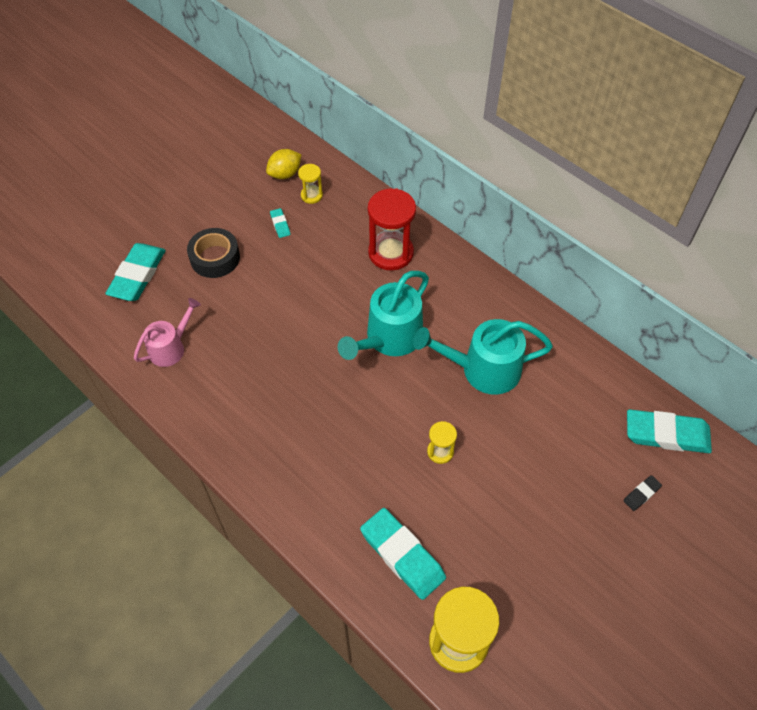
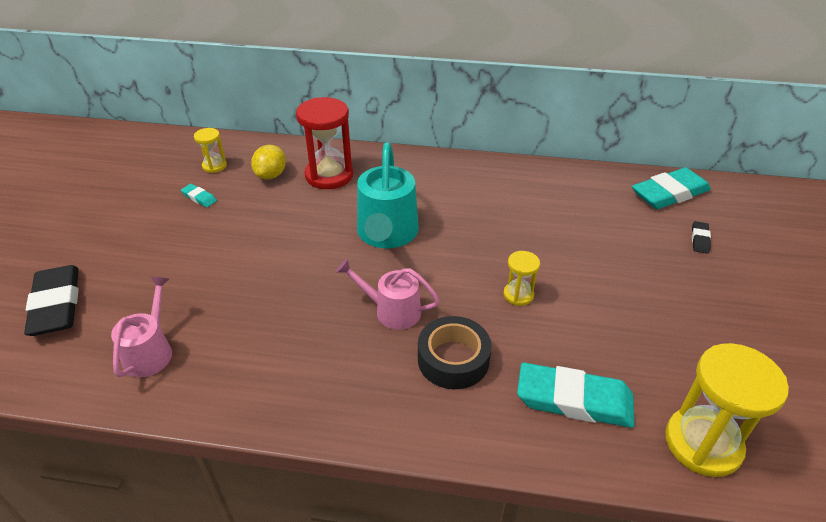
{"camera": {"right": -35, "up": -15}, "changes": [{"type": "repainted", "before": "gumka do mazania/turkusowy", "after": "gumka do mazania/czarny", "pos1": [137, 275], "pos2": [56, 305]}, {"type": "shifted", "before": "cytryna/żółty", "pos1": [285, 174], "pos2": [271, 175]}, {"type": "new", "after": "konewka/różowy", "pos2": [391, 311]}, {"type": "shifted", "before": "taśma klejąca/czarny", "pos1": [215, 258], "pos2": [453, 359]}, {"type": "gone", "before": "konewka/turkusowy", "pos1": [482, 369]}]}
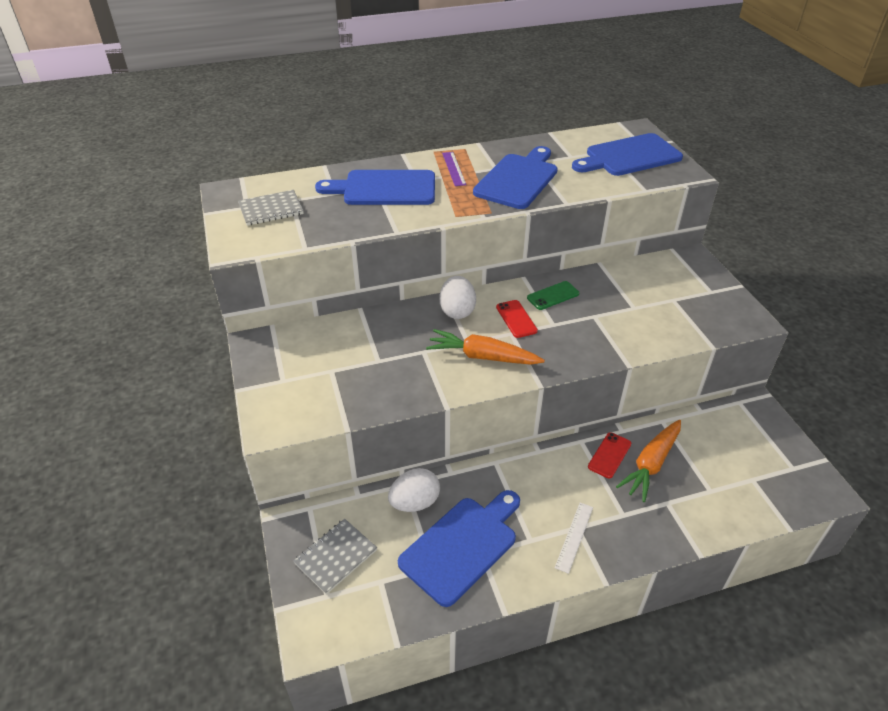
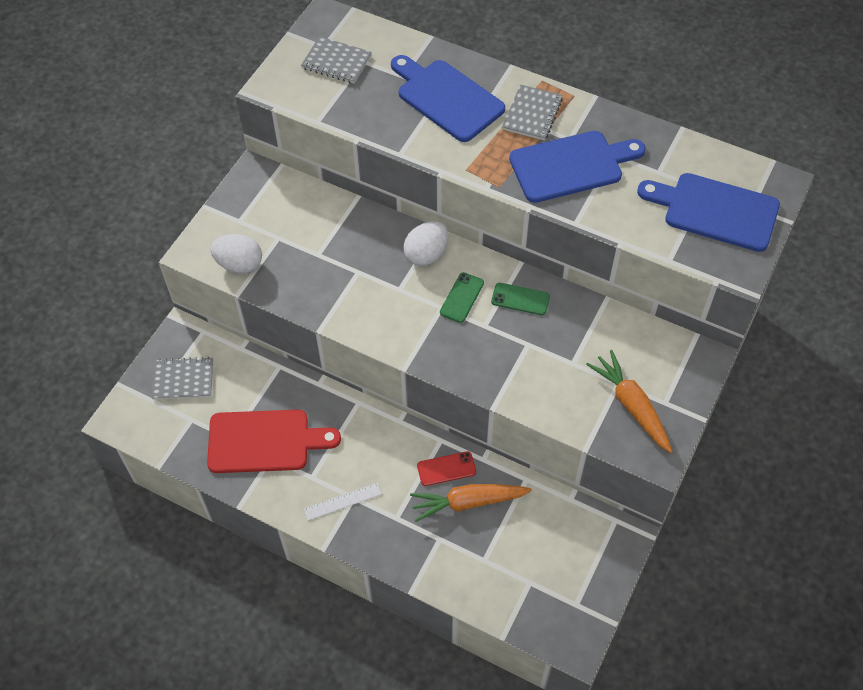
{"camera": {"right": 45, "up": 15}, "changes": [{"type": "repainted", "before": "deska do krojenia/niebieski", "after": "deska do krojenia/czerwony", "pos1": [462, 546], "pos2": [264, 441]}, {"type": "shifted", "before": "jajko/biały", "pos1": [415, 502], "pos2": [239, 264]}, {"type": "repainted", "before": "telefon/czerwony", "after": "telefon/zielony", "pos1": [516, 319], "pos2": [462, 297]}, {"type": "swapped", "before": "linijka/fioletowy", "after": "zeszyt/szary", "pos1": [454, 168], "pos2": [532, 114]}, {"type": "shifted", "before": "marchewka/pomarańczowy", "pos1": [483, 356], "pos2": [631, 406]}]}
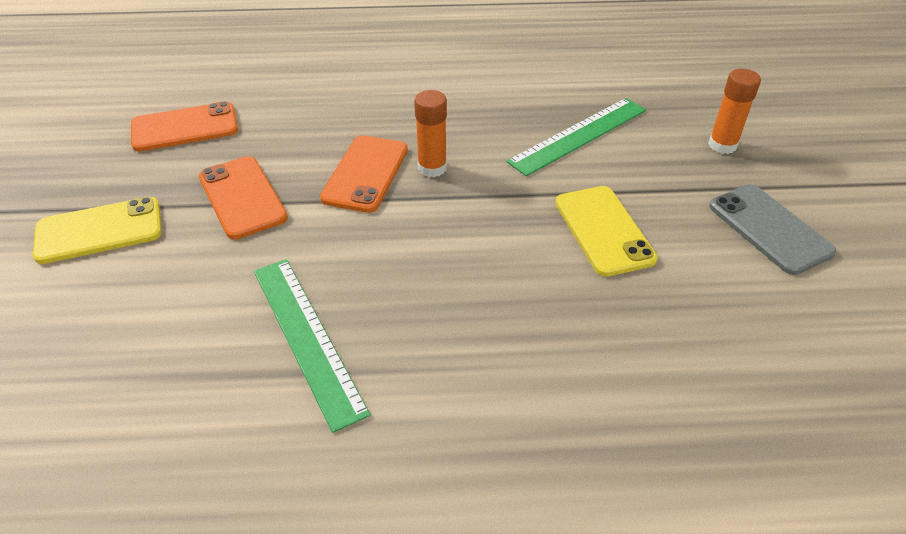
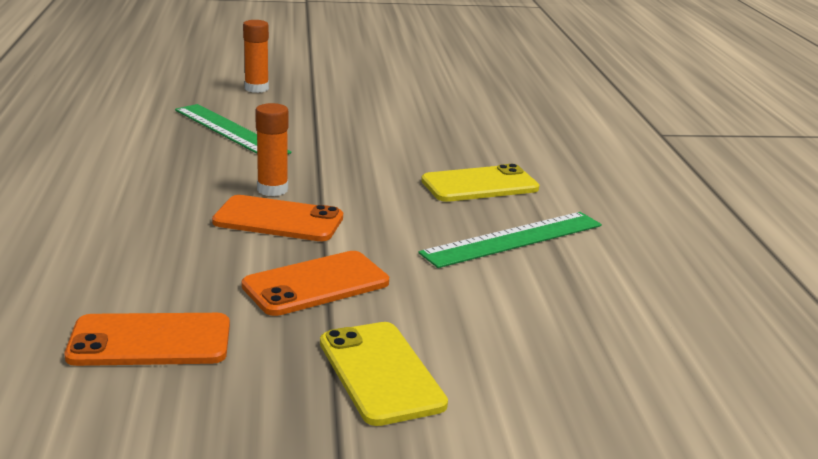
{"camera": {"right": -95, "up": -20}, "changes": [{"type": "rotated", "before": "telefon/pomarańczowy", "pos1": [185, 128], "pos2": [150, 341], "turn": -75}, {"type": "shifted", "before": "telefon/żółty", "pos1": [603, 230], "pos2": [480, 185]}, {"type": "gone", "before": "telefon/szary", "pos1": [769, 229]}]}
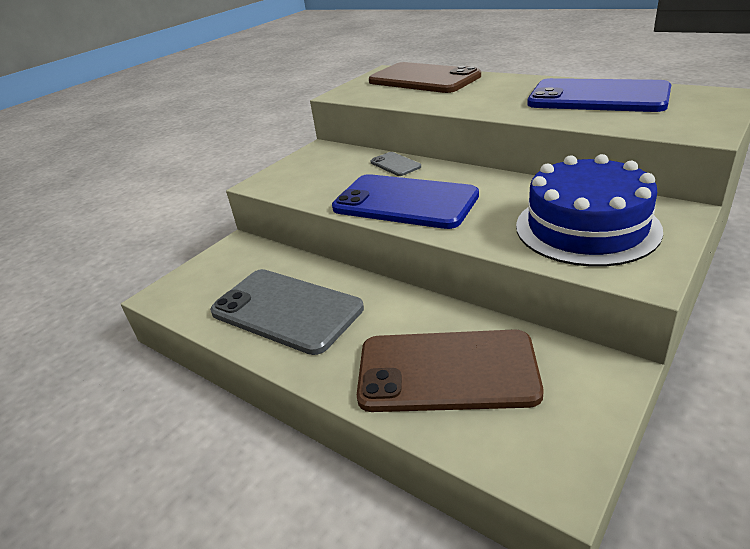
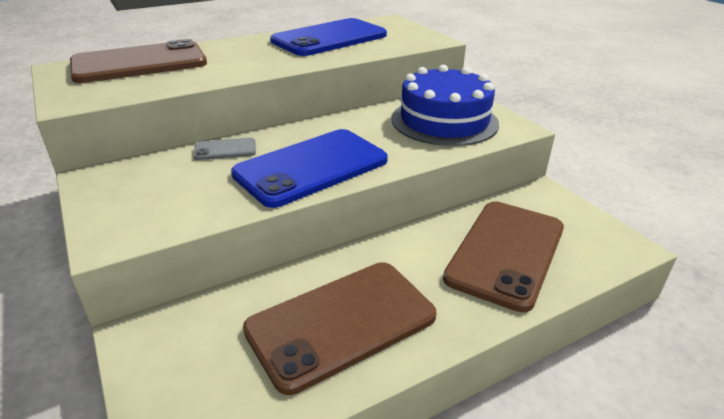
{"camera": {"right": -70, "up": 0}, "changes": [{"type": "repainted", "before": "telefon/szary", "after": "telefon/brązowy", "pos1": [286, 310], "pos2": [341, 322]}]}
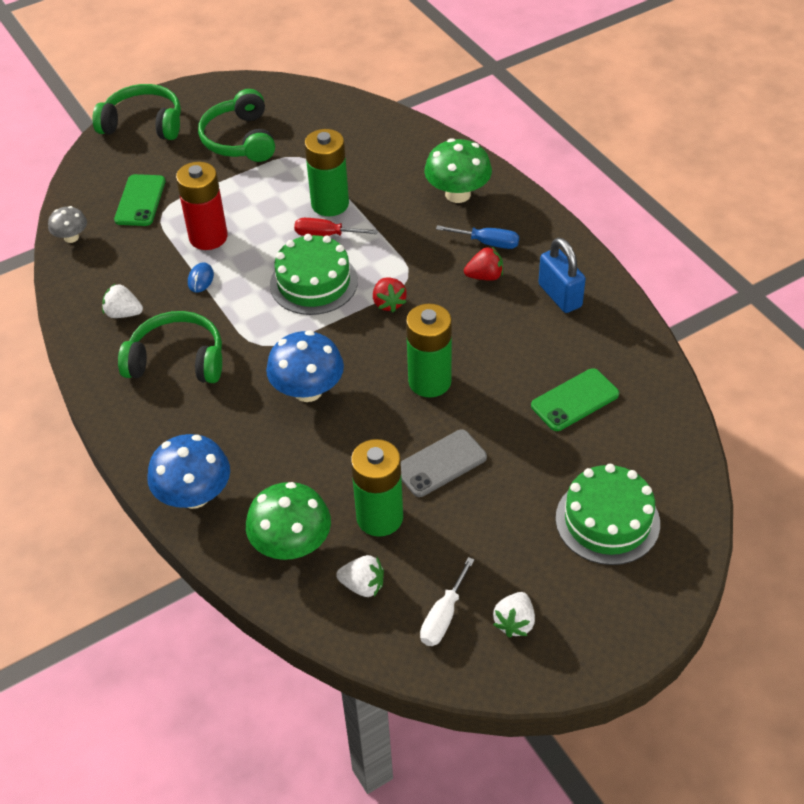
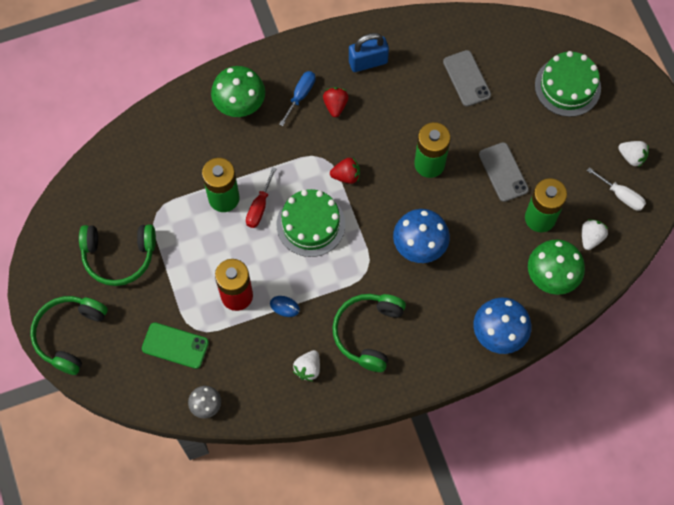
{"camera": {"right": -80, "up": 20}, "changes": [{"type": "repainted", "before": "telefon/zielony", "after": "telefon/szary", "pos1": [575, 400], "pos2": [466, 78]}]}
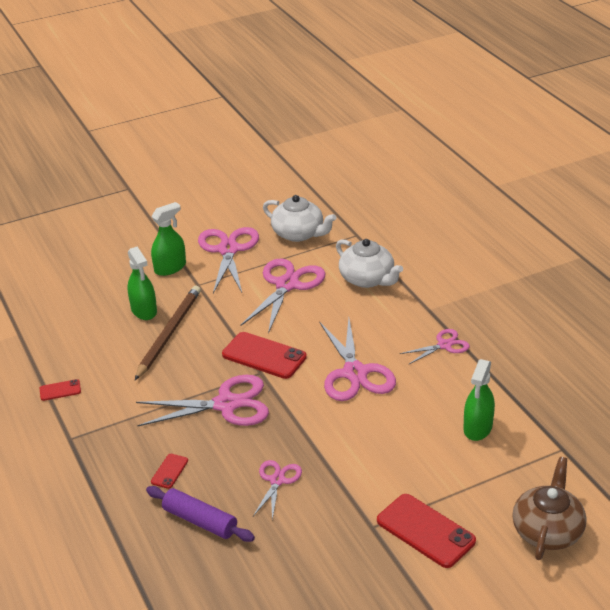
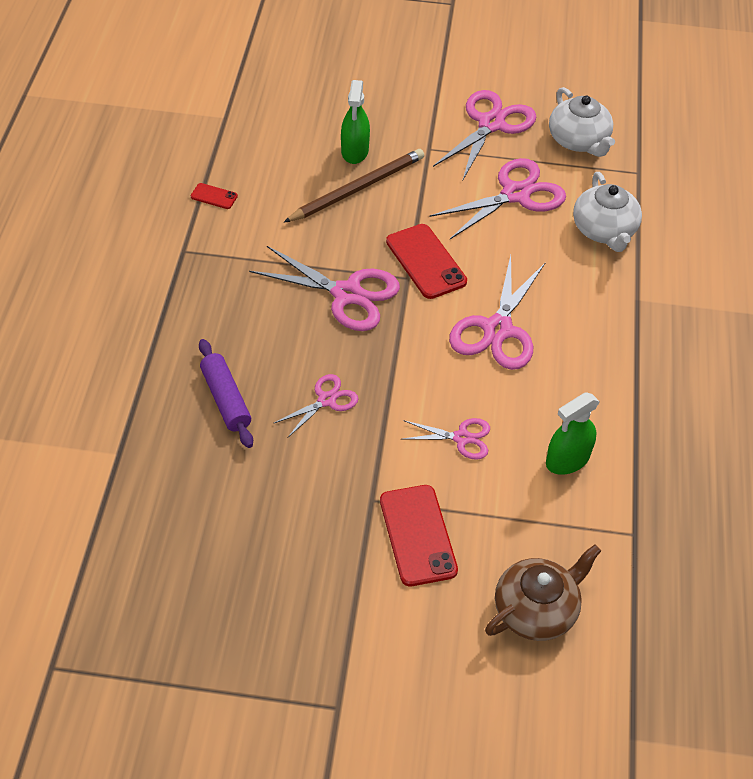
{"camera": {"right": 30, "up": 15}, "changes": [{"type": "shifted", "before": "nożyczki/różowy", "pos1": [444, 345], "pos2": [461, 438]}, {"type": "gone", "before": "spryskiwacz/zielony", "pos1": [170, 268]}, {"type": "gone", "before": "telefon/czerwony", "pos1": [169, 471]}]}
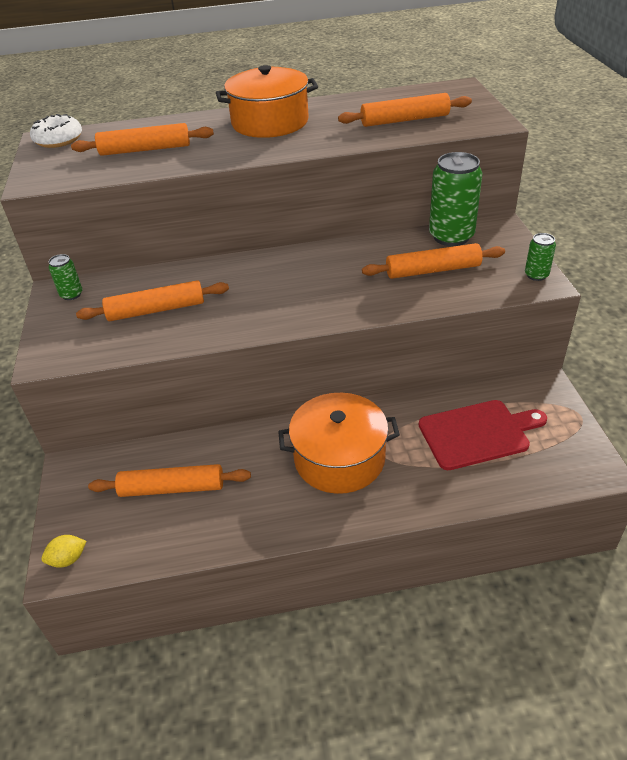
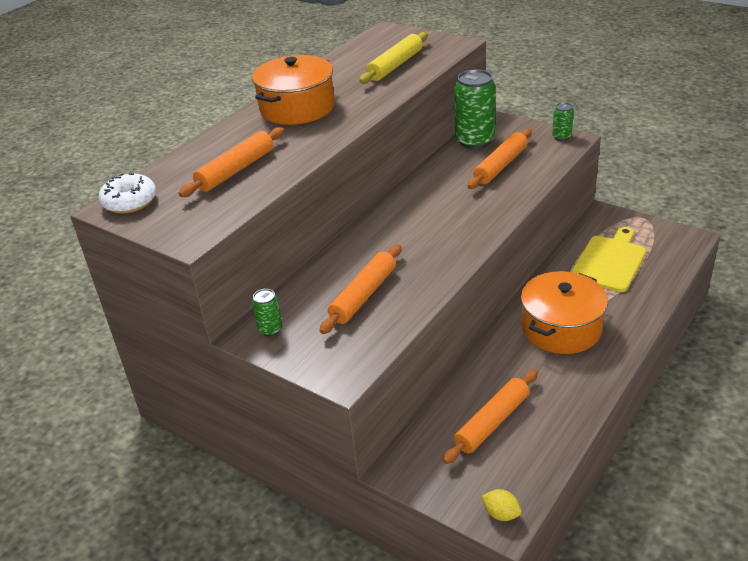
{"camera": {"right": -45, "up": -5}, "changes": [{"type": "repainted", "before": "wałek do ciasta/pomarańczowy", "after": "wałek do ciasta/żółty", "pos1": [405, 120], "pos2": [395, 65]}, {"type": "rotated", "before": "cytryna/żółty", "pos1": [68, 559], "pos2": [501, 514], "turn": -75}, {"type": "repainted", "before": "deska do krojenia/czerwony", "after": "deska do krojenia/żółty", "pos1": [477, 433], "pos2": [609, 261]}]}
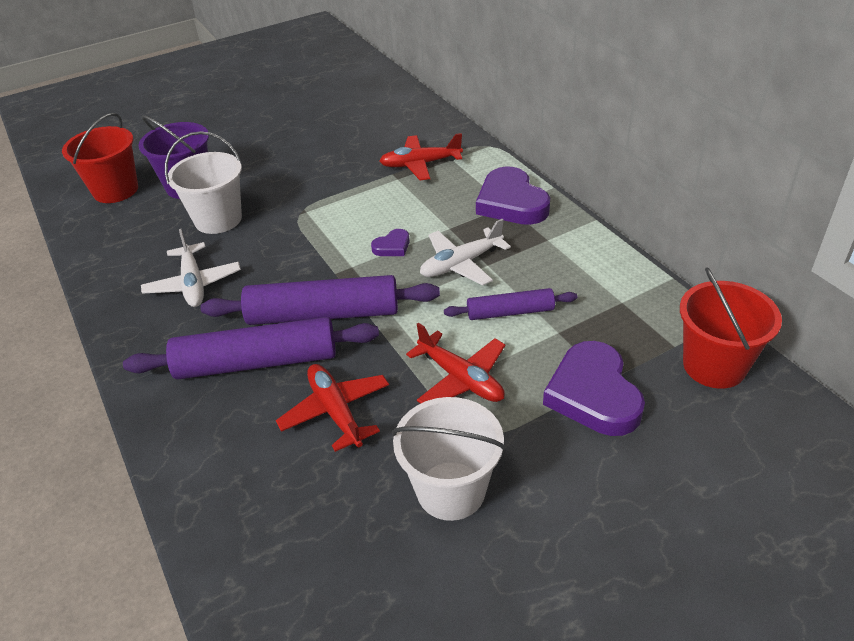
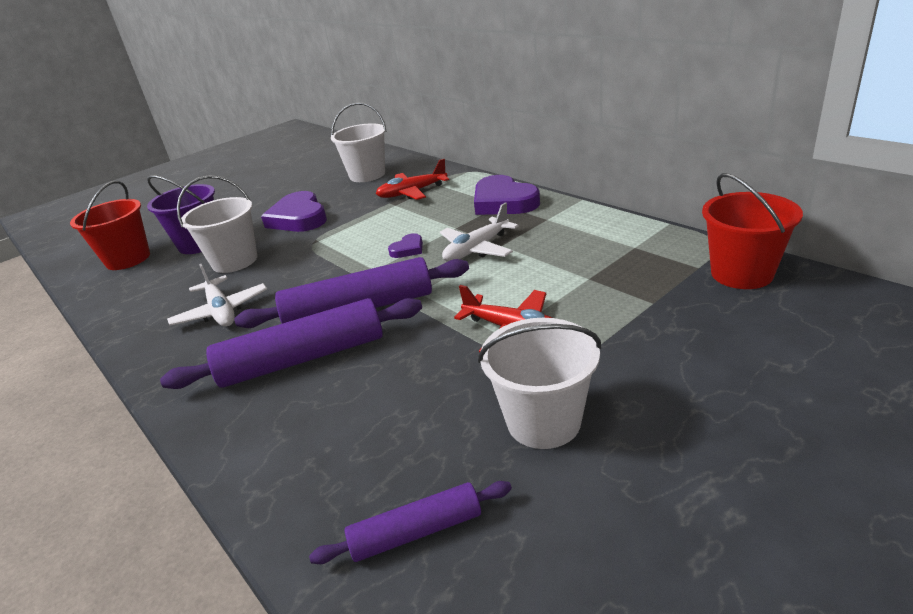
{"camera": {"right": -10, "up": -10}, "changes": [{"type": "shifted", "before": "serce/fioletowy", "pos1": [593, 394], "pos2": [299, 218]}, {"type": "shifted", "before": "wałek do ciasta/fioletowy", "pos1": [510, 312], "pos2": [416, 532]}, {"type": "new", "after": "wiadro/biały", "pos2": [367, 175]}, {"type": "gone", "before": "samolot/czerwony", "pos1": [336, 411]}]}
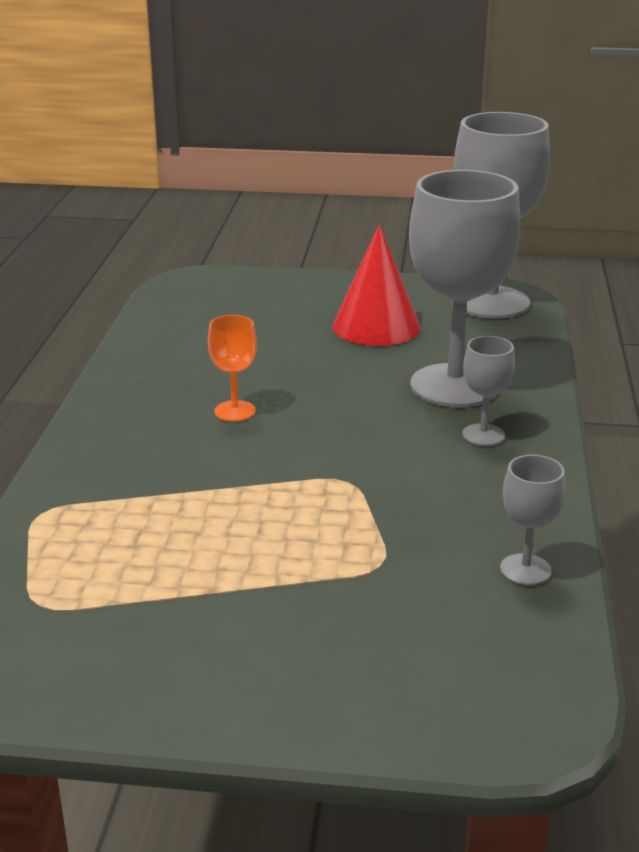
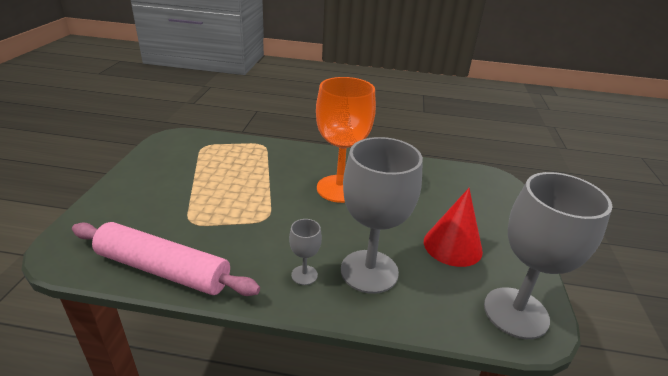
{"camera": {"right": 90, "up": 5}, "changes": [{"type": "swapped", "before": "kielich/szary", "after": "wałek do ciasta/różowy", "pos1": [525, 570], "pos2": [163, 269]}, {"type": "scaled", "before": "kielich/pomarańczowy", "pos1": [235, 411], "pos2": [339, 189], "scale": 2.25}]}
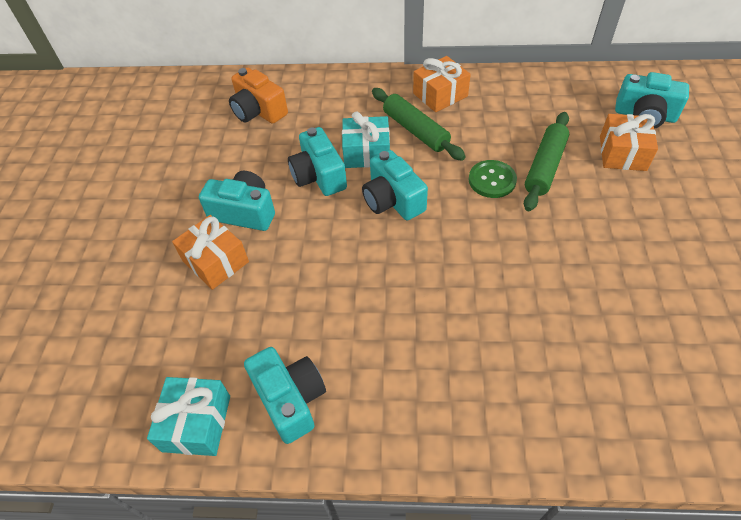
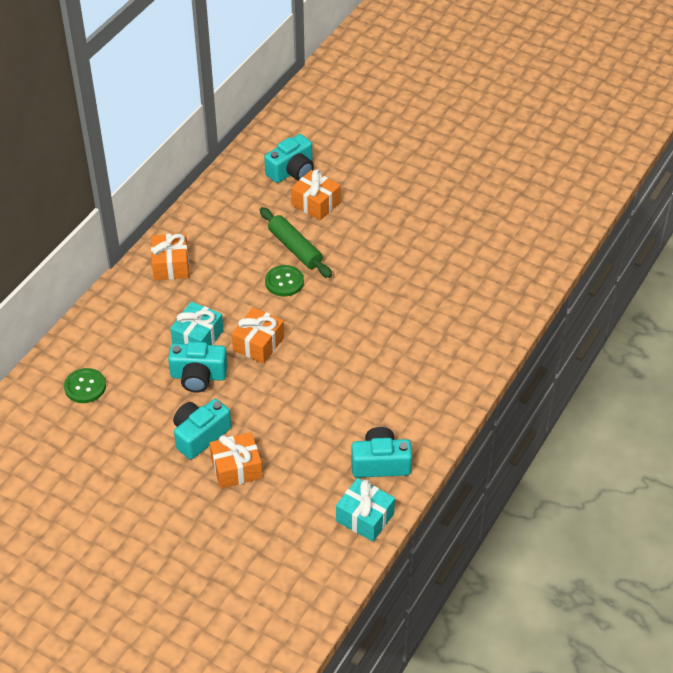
{"camera": {"right": -65, "up": -5}, "changes": [{"type": "swapped", "before": "aparat fotograficzny/pomarańczowy", "after": "guzik/zielony", "pos1": [258, 111], "pos2": [85, 387]}, {"type": "swapped", "before": "aparat fotograficzny/turkusowy", "after": "prezent/pomarańczowy", "pos1": [392, 200], "pos2": [258, 344]}, {"type": "gone", "before": "wałek do ciasta/zielony", "pos1": [415, 130]}]}
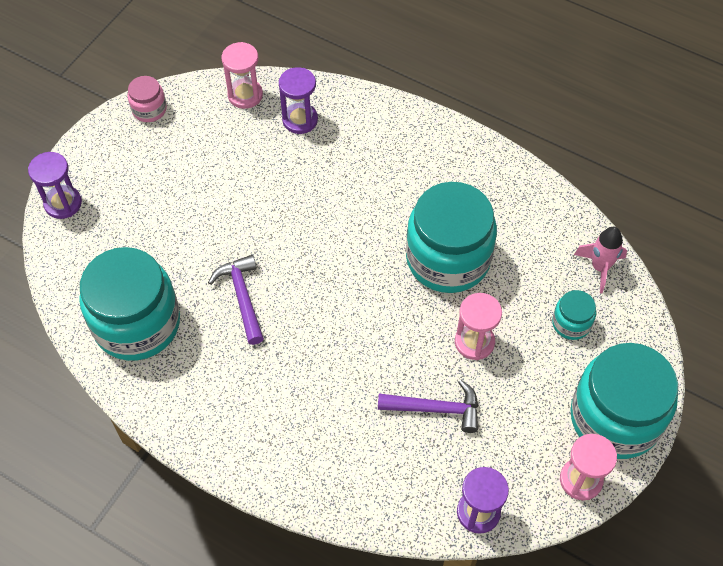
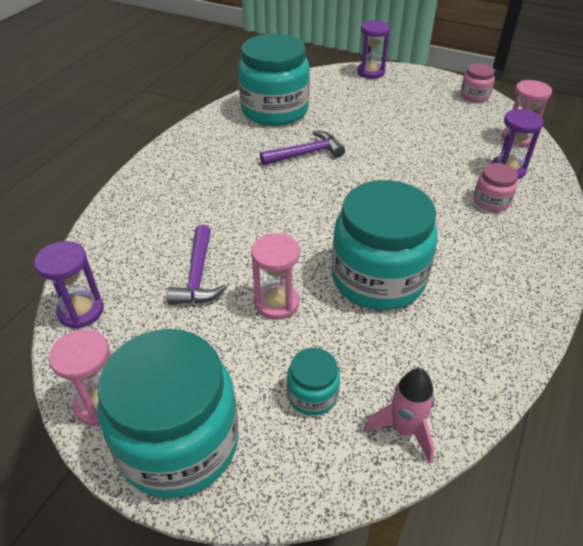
{"camera": {"right": 85, "up": -15}, "changes": [{"type": "new", "after": "słoik/różowy", "pos2": [491, 201]}]}
